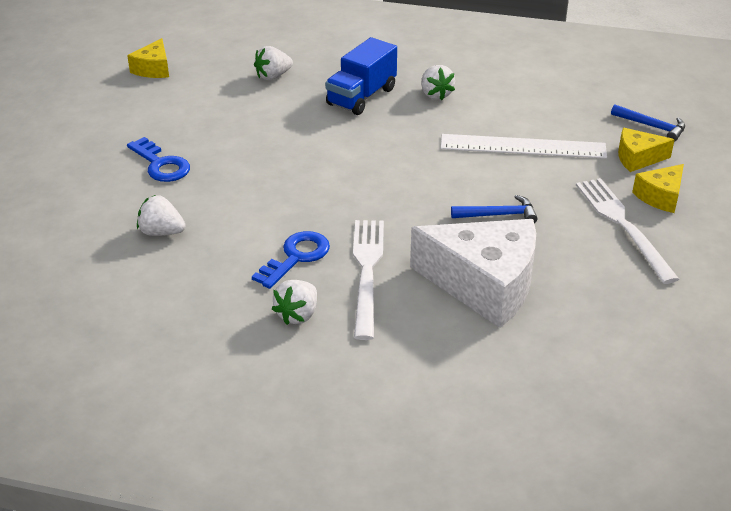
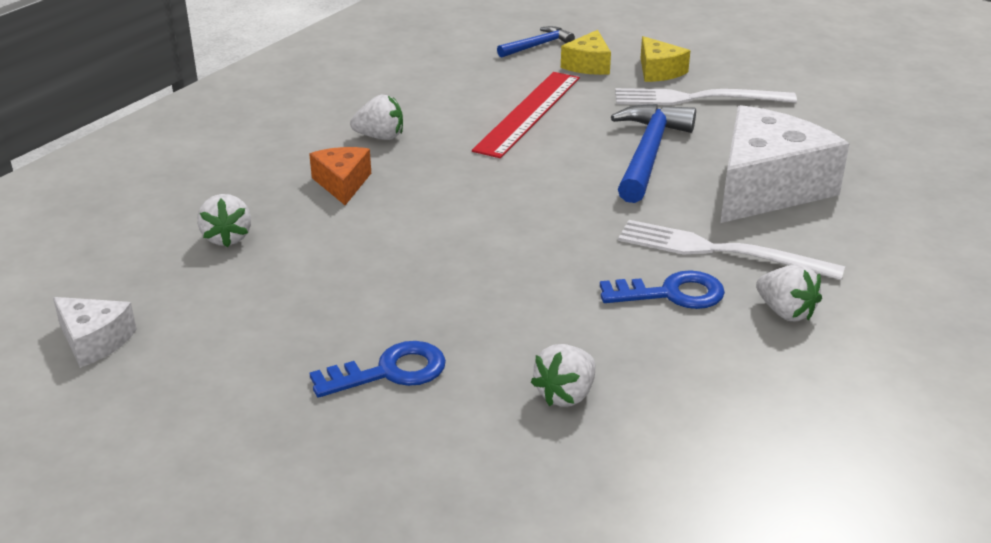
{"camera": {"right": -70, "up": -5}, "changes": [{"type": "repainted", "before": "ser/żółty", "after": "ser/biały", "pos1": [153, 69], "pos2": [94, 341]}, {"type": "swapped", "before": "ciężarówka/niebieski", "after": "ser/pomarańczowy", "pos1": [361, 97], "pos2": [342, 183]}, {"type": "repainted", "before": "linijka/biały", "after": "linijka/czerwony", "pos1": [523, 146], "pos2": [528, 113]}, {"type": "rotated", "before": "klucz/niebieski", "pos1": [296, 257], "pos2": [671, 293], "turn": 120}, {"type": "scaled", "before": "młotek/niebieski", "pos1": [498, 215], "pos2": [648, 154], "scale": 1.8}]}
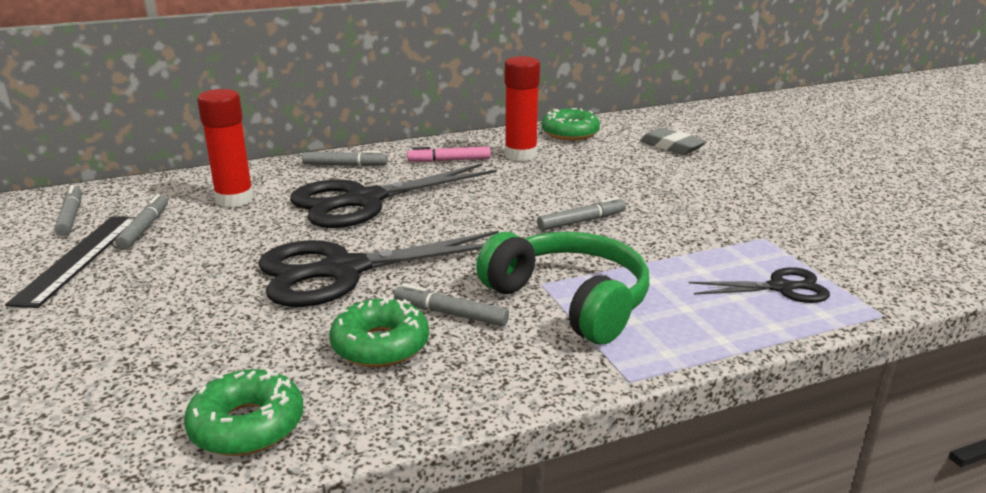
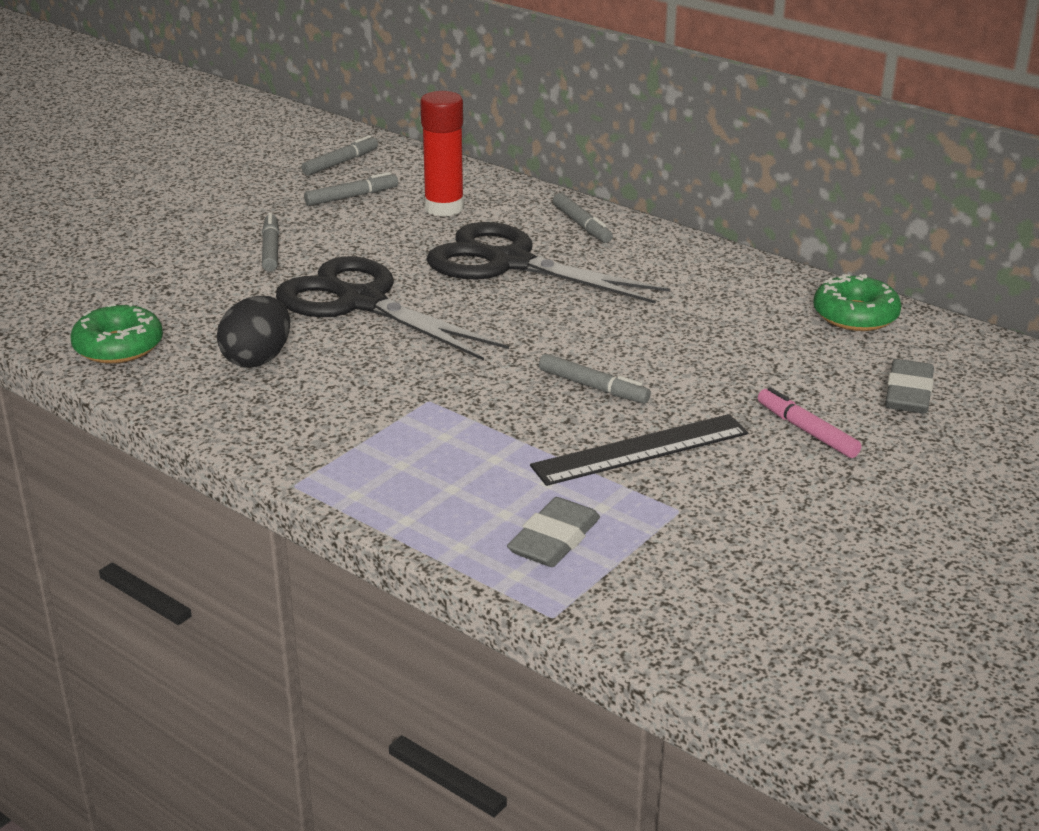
{"camera": {"right": 60, "up": 5}, "changes": [{"type": "swapped", "before": "donut/zielony", "after": "jajko/czarny", "pos1": [380, 345], "pos2": [257, 359]}, {"type": "shifted", "before": "flamaster/szary", "pos1": [450, 314], "pos2": [271, 249]}, {"type": "swapped", "before": "nożyczki/czarny", "after": "gumka do mazania/szary", "pos1": [781, 288], "pos2": [554, 540]}, {"type": "shifted", "before": "linijka/czarny", "pos1": [78, 258], "pos2": [640, 450]}, {"type": "shifted", "before": "flamaster/różowy", "pos1": [449, 160], "pos2": [806, 431]}, {"type": "gone", "before": "słuchawki/zielony", "pos1": [569, 301]}, {"type": "gone", "before": "klej w sztyfcie/czerwony", "pos1": [520, 155]}]}
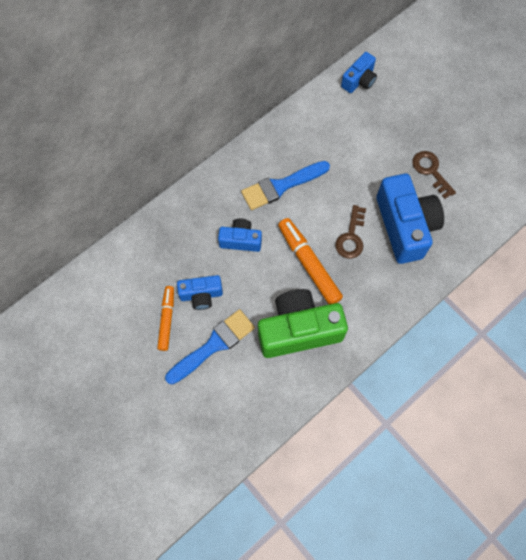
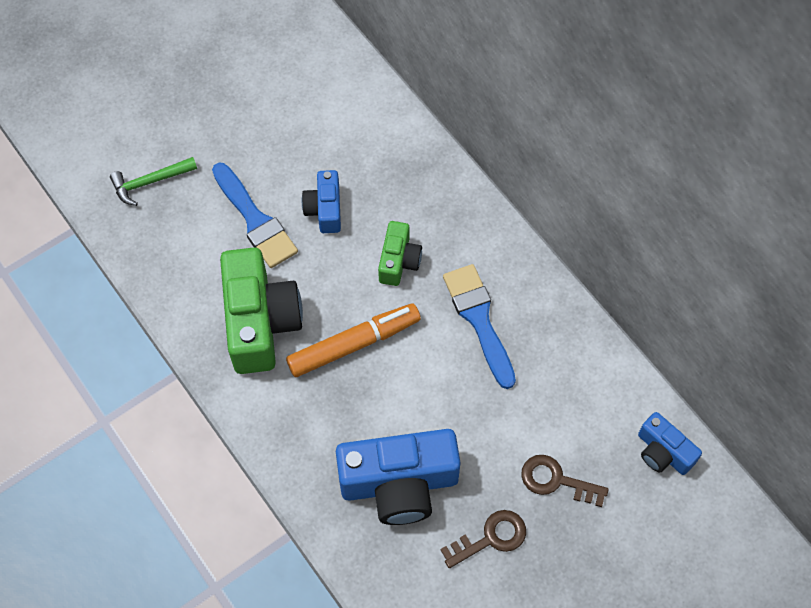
{"camera": {"right": 95, "up": -5}, "changes": [{"type": "new", "after": "młotek/zielony", "pos2": [150, 182]}, {"type": "repainted", "before": "aparat fotograficzny/niebieski", "after": "aparat fotograficzny/zielony", "pos1": [240, 240], "pos2": [399, 261]}, {"type": "shifted", "before": "klucz/brązowy", "pos1": [351, 237], "pos2": [556, 480]}, {"type": "gone", "before": "flamaster/pomarańczowy", "pos1": [166, 320]}]}
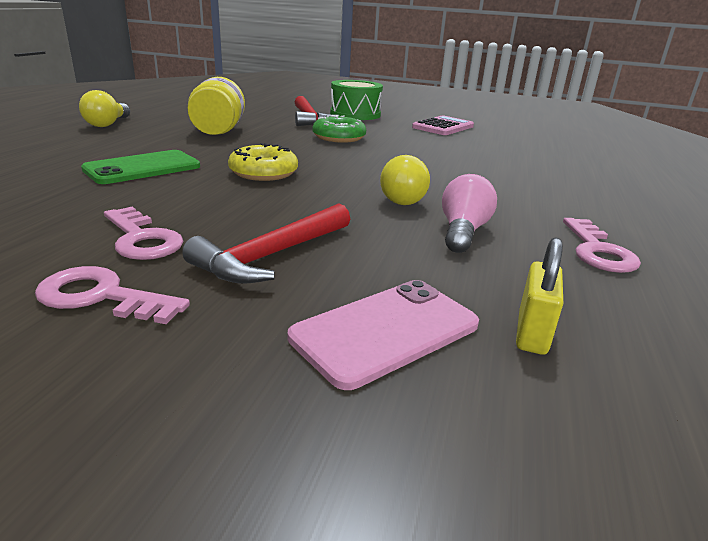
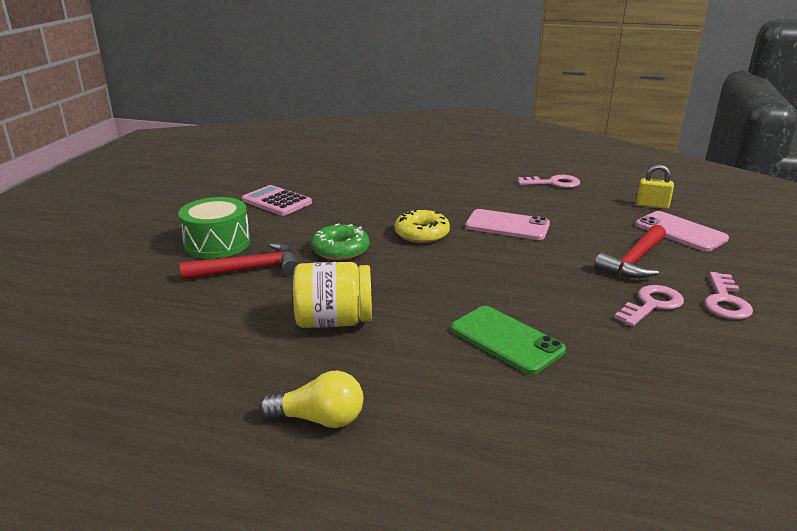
{"camera": {"right": -90, "up": 0}, "changes": [{"type": "shifted", "before": "donut/żółty", "pos1": [263, 172], "pos2": [422, 234]}, {"type": "swapped", "before": "żarówka/żółty", "after": "telefon/różowy", "pos1": [400, 198], "pos2": [507, 225]}, {"type": "rotated", "before": "młotek/czerwony", "pos1": [272, 255], "pos2": [634, 261], "turn": 90}, {"type": "gone", "before": "żarówka/różowy", "pos1": [462, 232]}]}
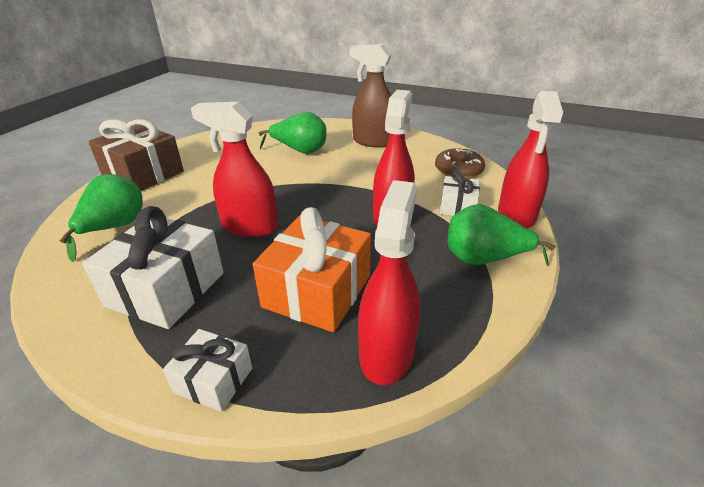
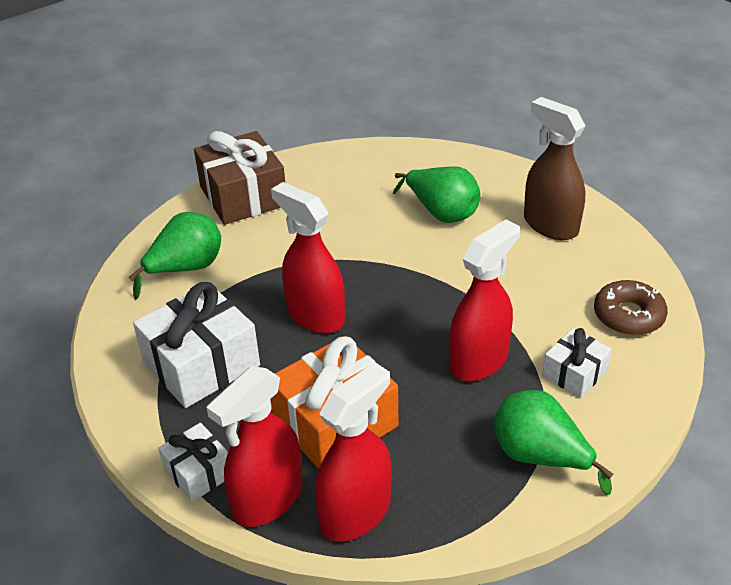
{"camera": {"right": 30, "up": 5}, "changes": [{"type": "shifted", "before": "spryskiwacz/czerwony", "pos1": [516, 216], "pos2": [267, 499]}]}
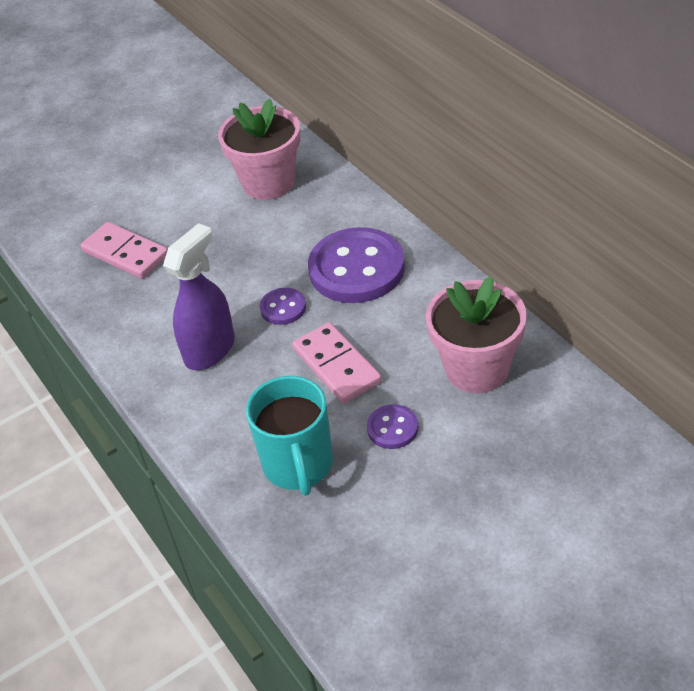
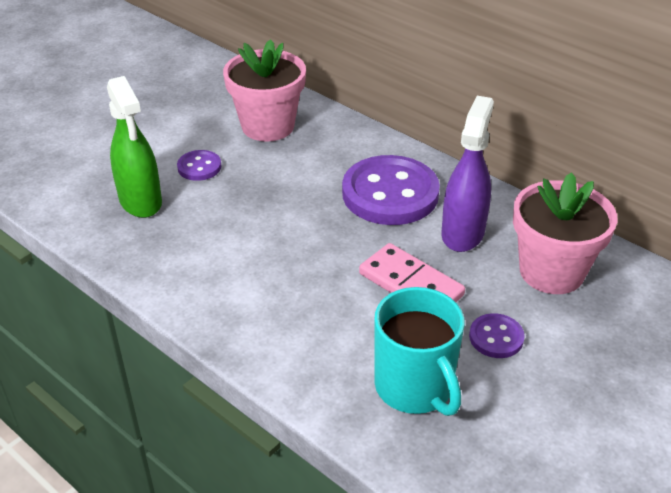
{"camera": {"right": -20, "up": -5}, "changes": [{"type": "swapped", "before": "kostka domina/różowy", "after": "spryskiwacz/zielony", "pos1": [125, 253], "pos2": [141, 201]}, {"type": "shifted", "before": "guzik/fioletowy", "pos1": [283, 308], "pos2": [199, 167]}, {"type": "shifted", "before": "spryskiwacz/fioletowy", "pos1": [210, 350], "pos2": [463, 233]}]}
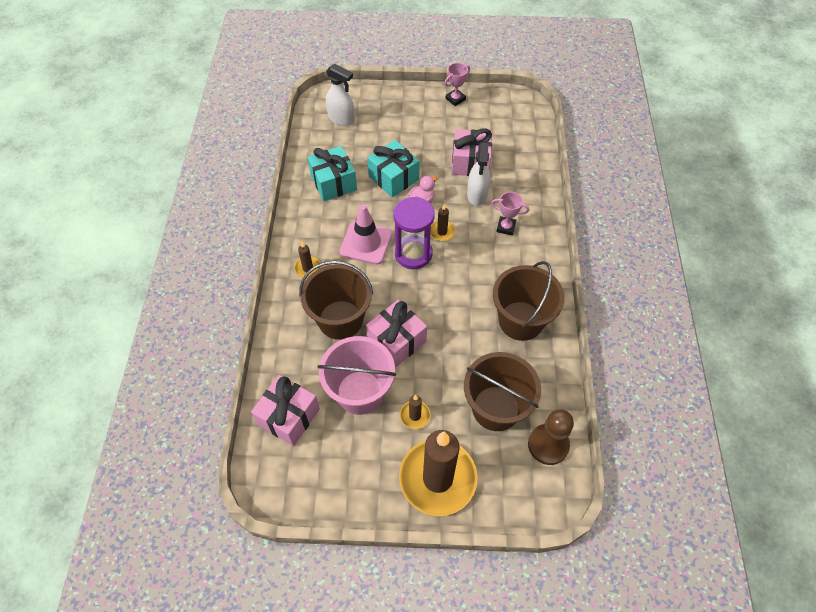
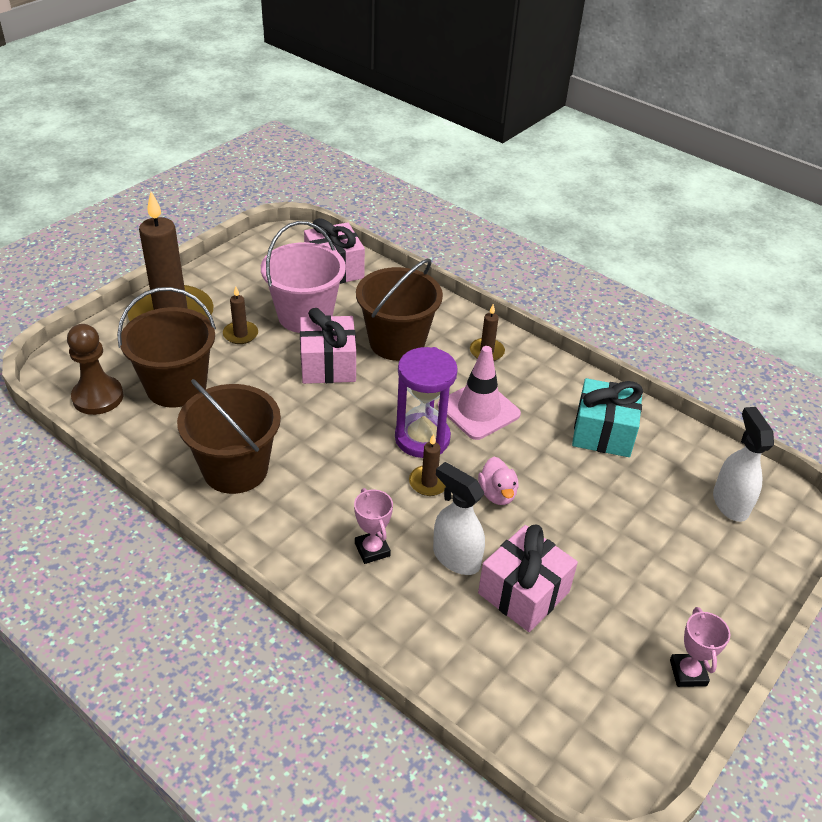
{"camera": {"right": 125, "up": -15}, "changes": [{"type": "rotated", "before": "puchar/różowy", "pos1": [506, 227], "pos2": [372, 549], "turn": -75}, {"type": "rotated", "before": "spryskiwacz/biały", "pos1": [341, 119], "pos2": [730, 503], "turn": 105}, {"type": "gone", "before": "prezent/turkusowy", "pos1": [393, 178]}]}
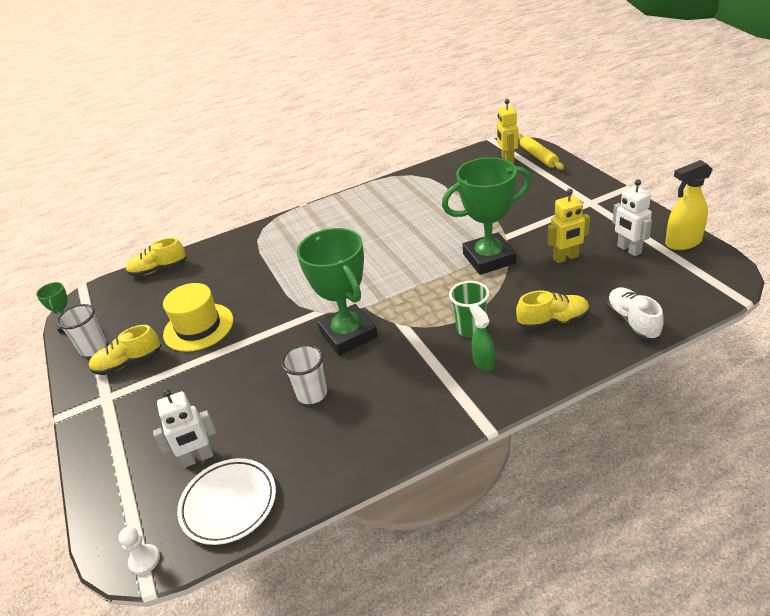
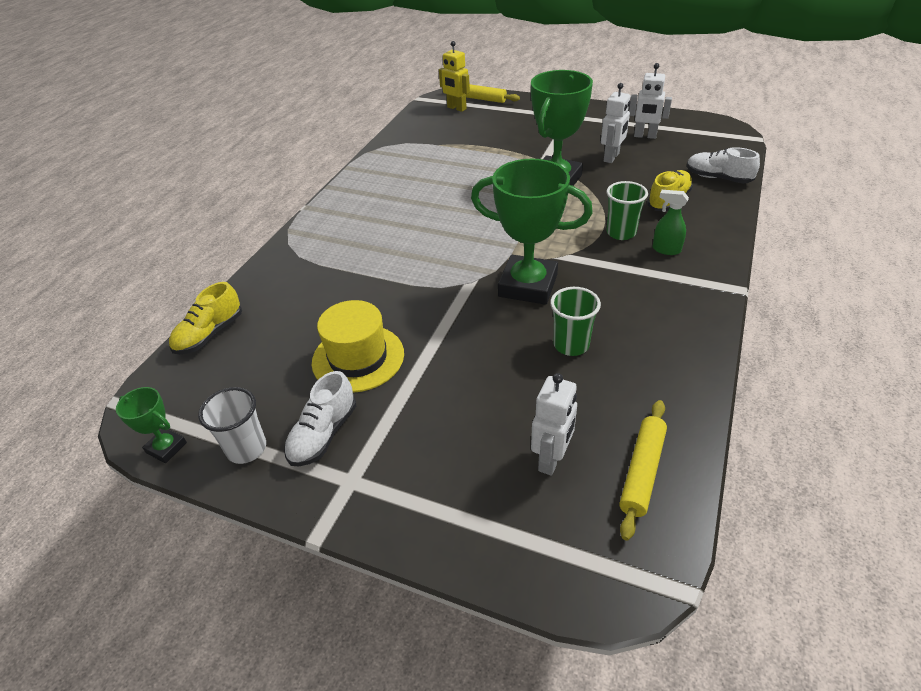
{"camera": {"right": -45, "up": 5}, "changes": [{"type": "repainted", "before": "but/żółty", "after": "but/biały", "pos1": [128, 363], "pos2": [323, 434]}, {"type": "repainted", "before": "szklanka/biały", "after": "szklanka/zielony", "pos1": [312, 394], "pos2": [571, 345]}, {"type": "repainted", "before": "robot/żółty", "after": "robot/biały", "pos1": [566, 258], "pos2": [611, 157]}, {"type": "swapped", "before": "talerz/biały", "after": "wałek do ciasta/żółty", "pos1": [229, 504], "pos2": [642, 471]}, {"type": "gone", "before": "pionek/biały", "pos1": [144, 560]}, {"type": "gone", "before": "spryskiwacz/żółty", "pos1": [682, 243]}]}
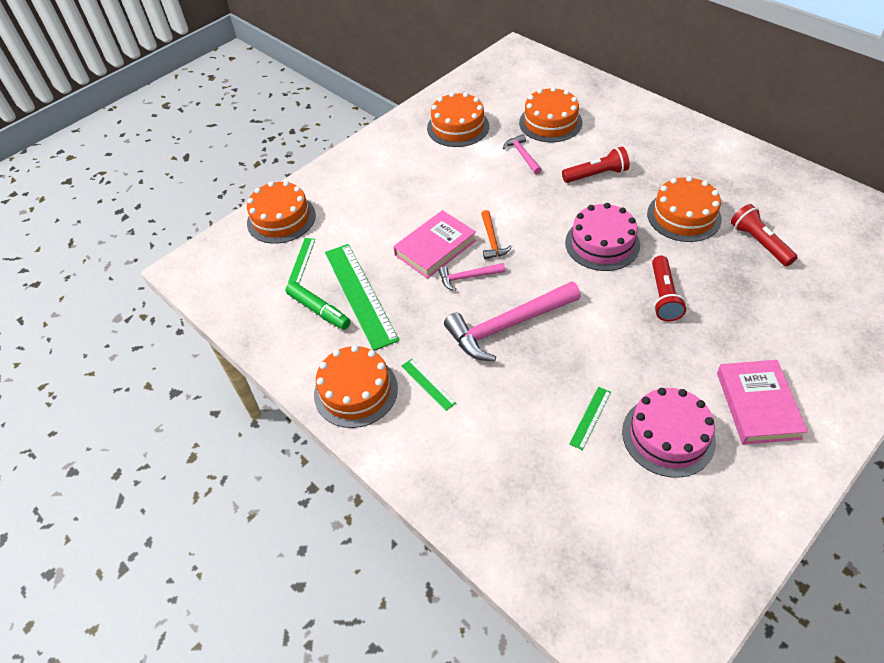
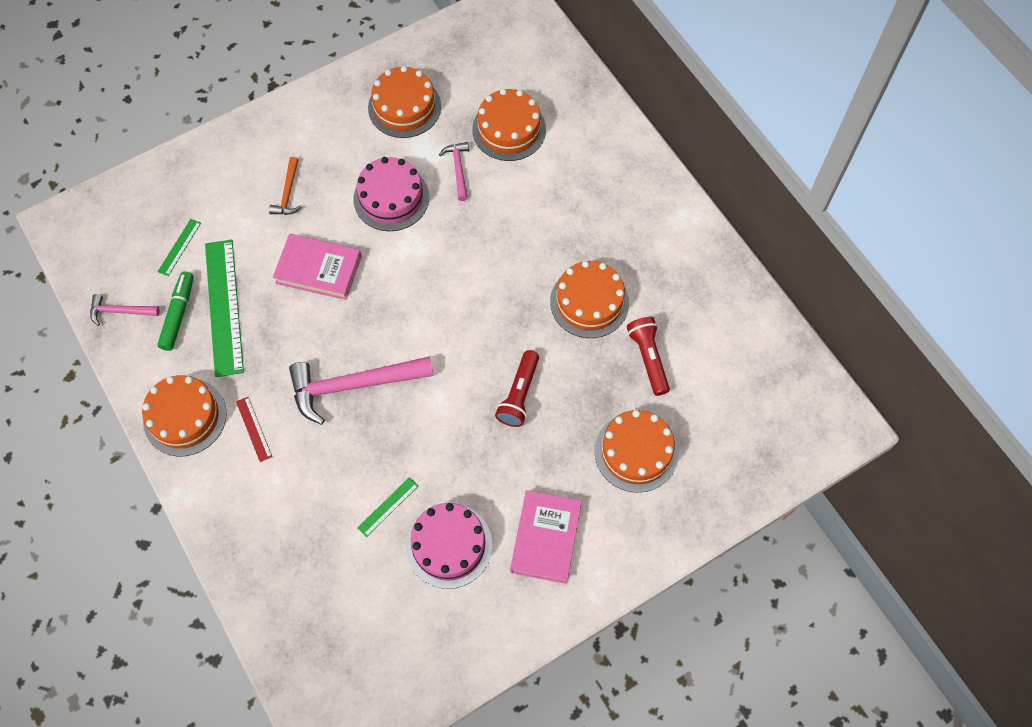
{"camera": {"right": 10, "up": 15}, "changes": [{"type": "shifted", "before": "młotek/różowy", "pos1": [467, 277], "pos2": [120, 311]}, {"type": "rotated", "before": "flamaster/zielony", "pos1": [319, 310], "pos2": [178, 314], "turn": -135}, {"type": "repainted", "before": "linijka/zielony", "after": "linijka/czerwony", "pos1": [428, 384], "pos2": [254, 429]}, {"type": "shifted", "before": "młotek/pomarańczowy", "pos1": [492, 240], "pos2": [288, 193]}, {"type": "rotated", "before": "książka/różowy", "pos1": [435, 248], "pos2": [318, 269], "turn": 45}, {"type": "shifted", "before": "tort/różowy", "pos1": [602, 243], "pos2": [391, 198]}, {"type": "shifted", "before": "tort/pomarańczowy", "pos1": [281, 219], "pos2": [636, 452]}, {"type": "gone", "before": "latarka/czerwony", "pos1": [596, 175]}]}
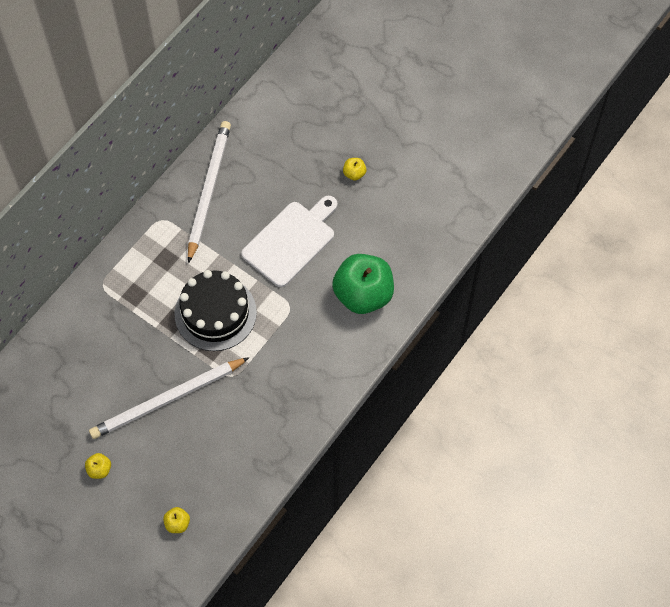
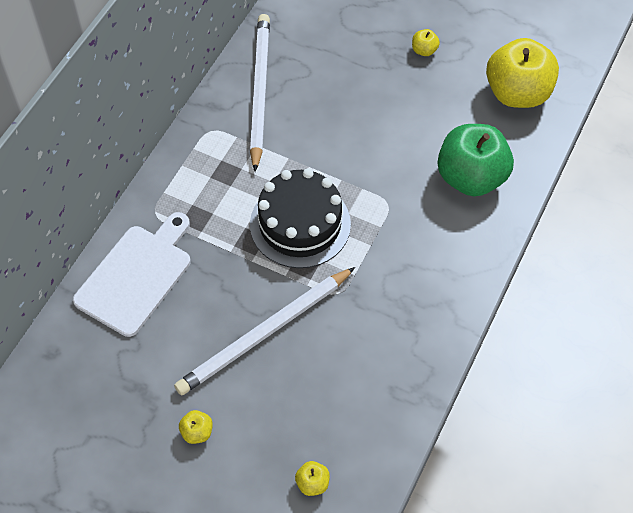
{"camera": {"right": -10, "up": -5}, "changes": [{"type": "shifted", "before": "deska do krojenia/biały", "pos1": [291, 241], "pos2": [136, 276]}, {"type": "new", "after": "jabłko/żółty", "pos2": [517, 93]}]}
